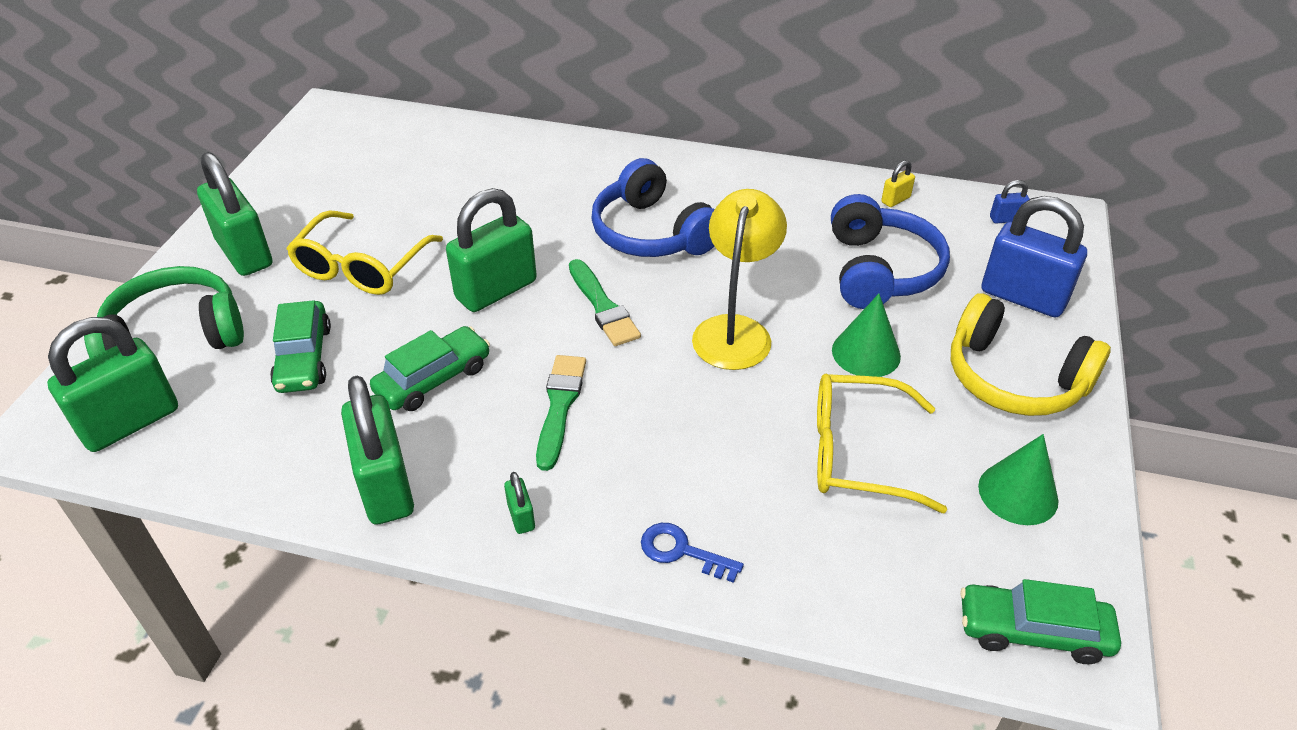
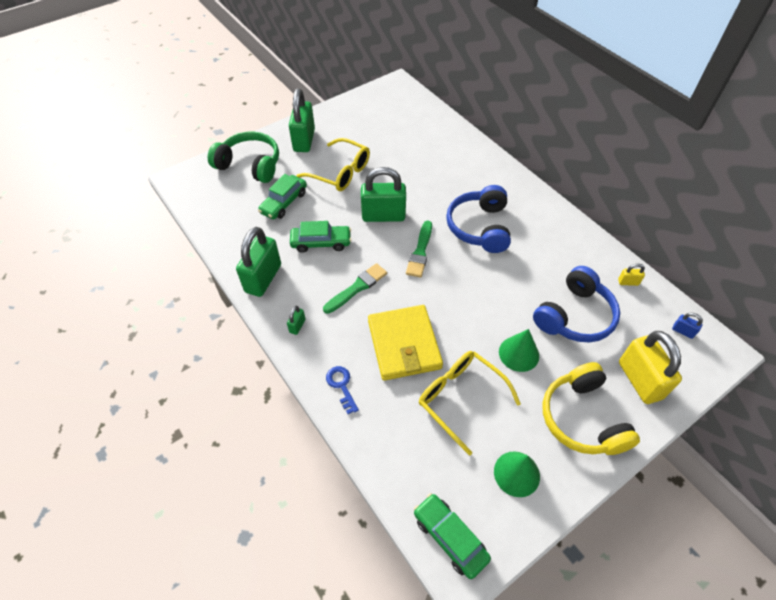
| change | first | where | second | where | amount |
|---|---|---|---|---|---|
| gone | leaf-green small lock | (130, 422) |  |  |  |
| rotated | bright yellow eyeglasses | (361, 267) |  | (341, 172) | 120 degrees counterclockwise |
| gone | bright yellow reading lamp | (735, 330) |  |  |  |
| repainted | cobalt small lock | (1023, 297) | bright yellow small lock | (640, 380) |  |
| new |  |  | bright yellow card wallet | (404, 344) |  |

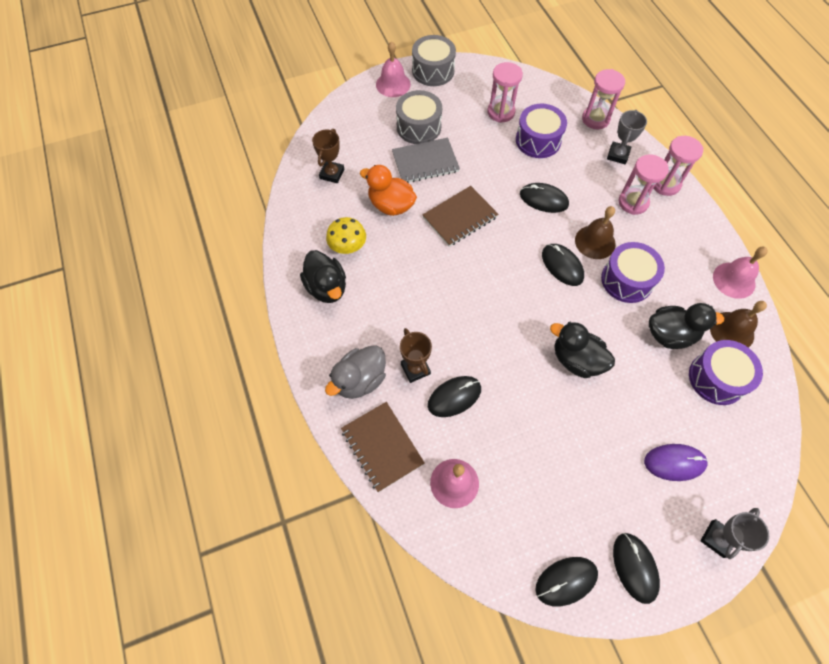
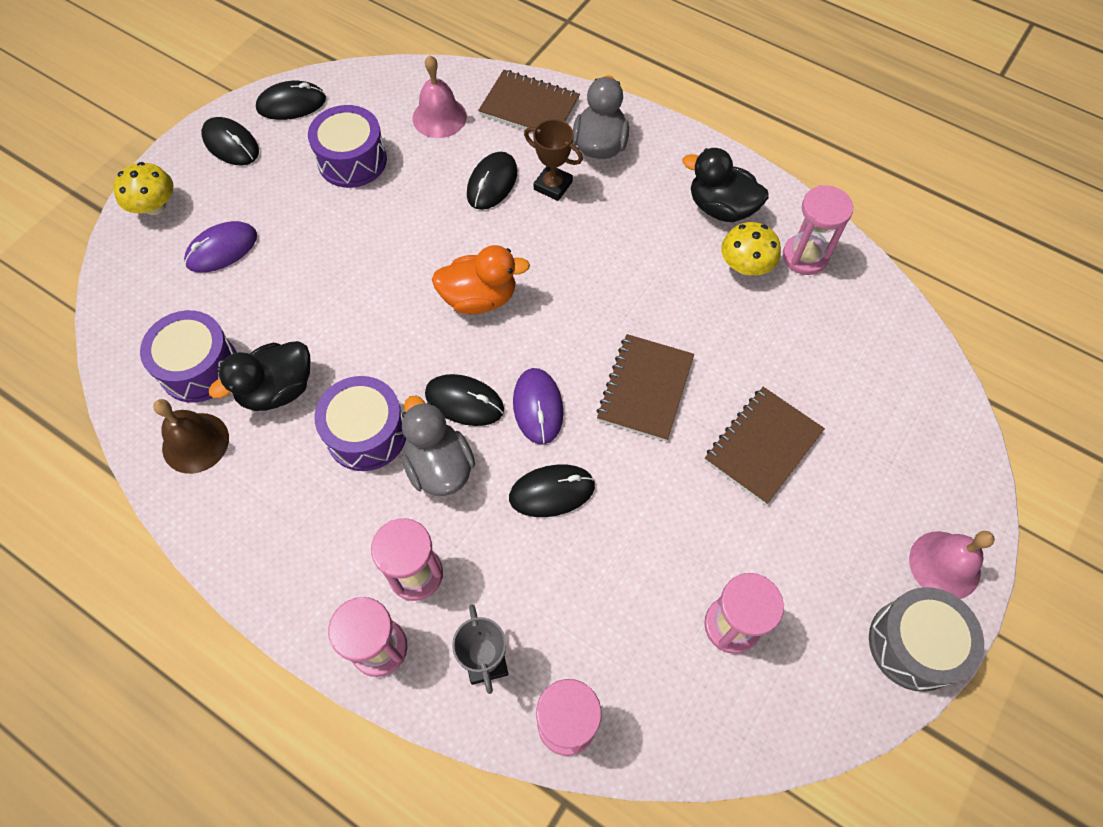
| change | first | where | second | where | amount |
|---|---|---|---|---|---|
| gone | russet award cup | (332, 174) |  |  |  |
| shifted | orange-coloured rubber duck | (391, 205) |  | (479, 298) |  |
| repainted | ash-grey notebook | (425, 162) | russet notebook | (762, 446) |  |
| gone | ash-grey snare drum | (418, 127) |  |  |  |
| shifted | purple snare drum | (538, 140) |  | (352, 160) |  |
| rotated | jet-black mouse | (566, 581) |  | (291, 104) | 45 degrees clockwise |
| gone | jet-black rubber duck | (576, 360) |  |  |  |
| swapped | russet bell | (595, 242) | ash-grey rubber duck | (439, 466) |  |
| swapped | ash-grey award cup | (717, 539) | bright yellow fungus | (155, 206) |  |
| gone | rosy bell | (734, 280) |  |  |  |
| new |  |  | purple mouse | (538, 407) |  |
| new |  |  | rosy sandglass | (805, 256) |  |

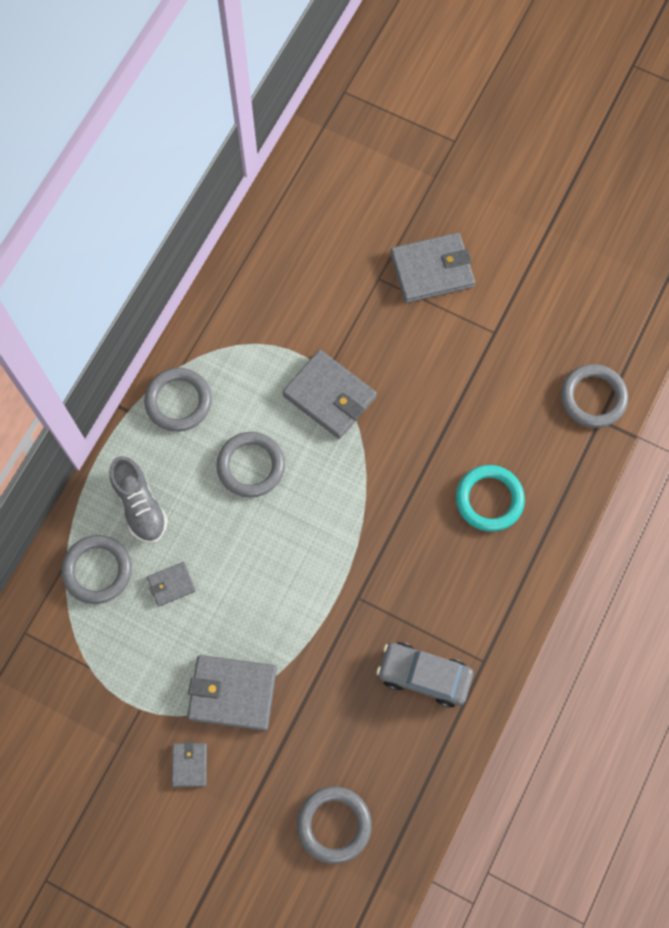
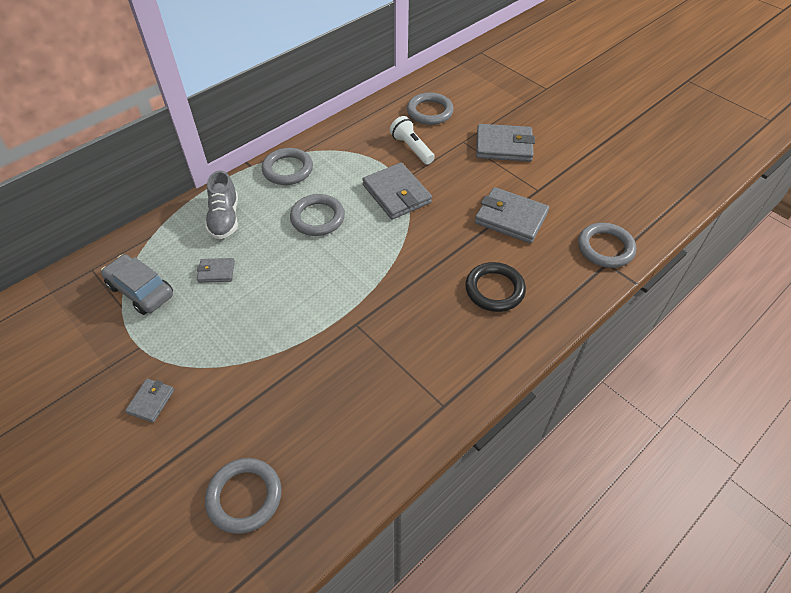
| change | first | where | second | where | amount |
|---|---|---|---|---|---|
| shifted | ash-grey hoop | (97, 570) |  | (430, 112) |  |
| shifted | ash-grey card wallet | (232, 693) |  | (511, 218) |  |
| shifted | ash-grey car | (424, 675) |  | (141, 291) |  |
| repainted | turquoise hoop | (489, 499) | jet-black hoop | (494, 289) |  |
| new |  |  | white pocket torch | (411, 148) |  |

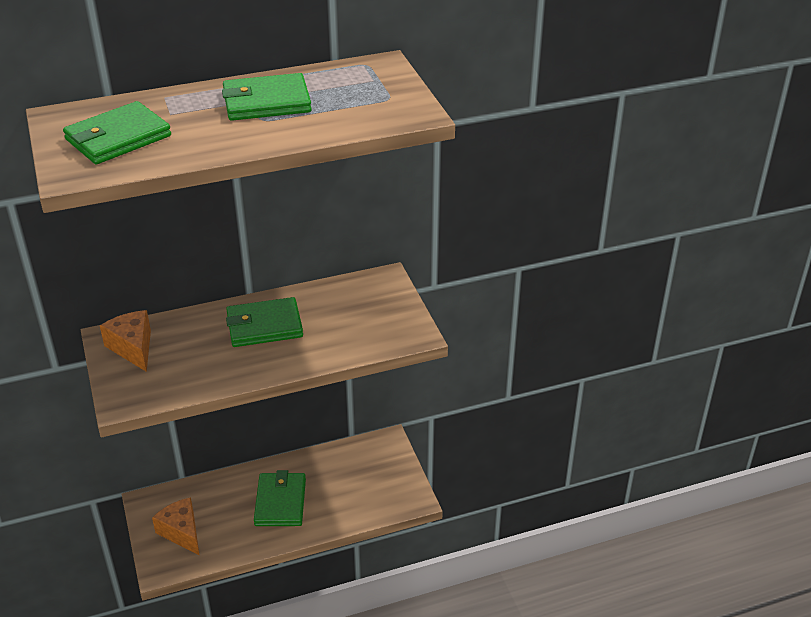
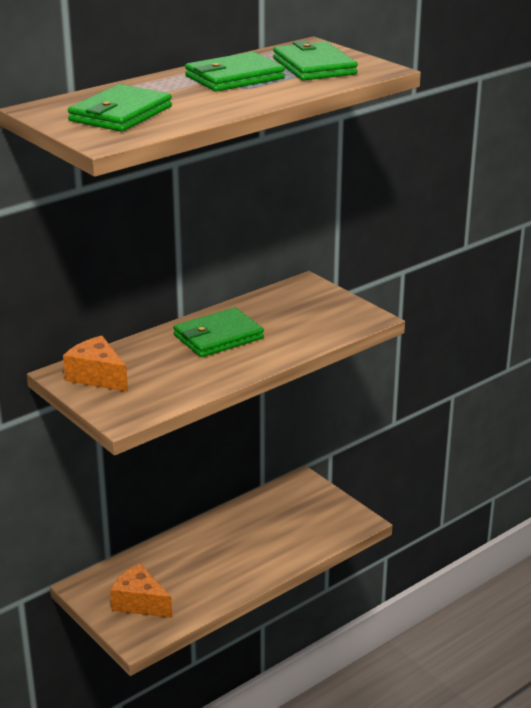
| change | first | where | second | where | amount |
|---|---|---|---|---|---|
| shifted | leaf-green card wallet | (280, 502) |  | (314, 66) |  |

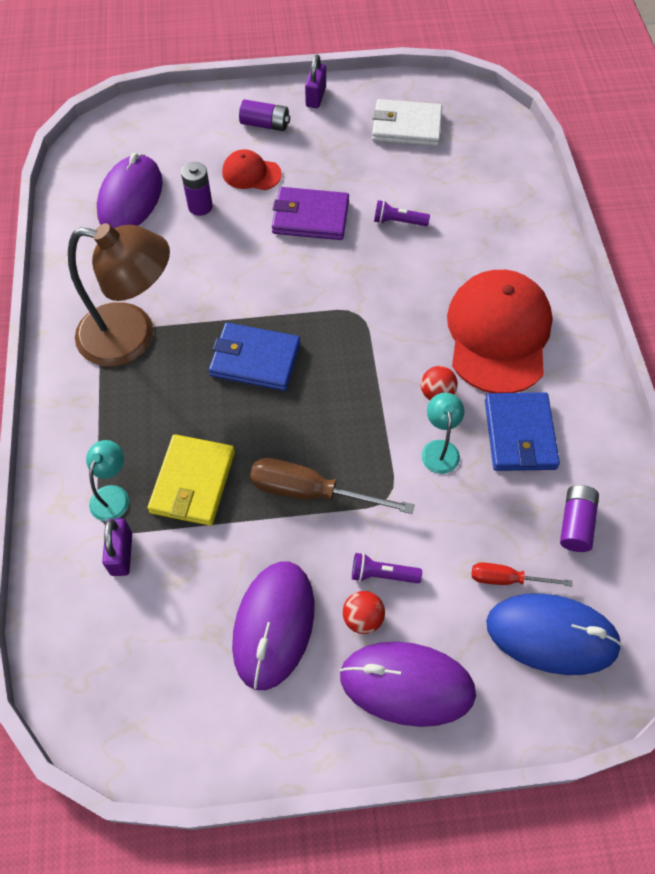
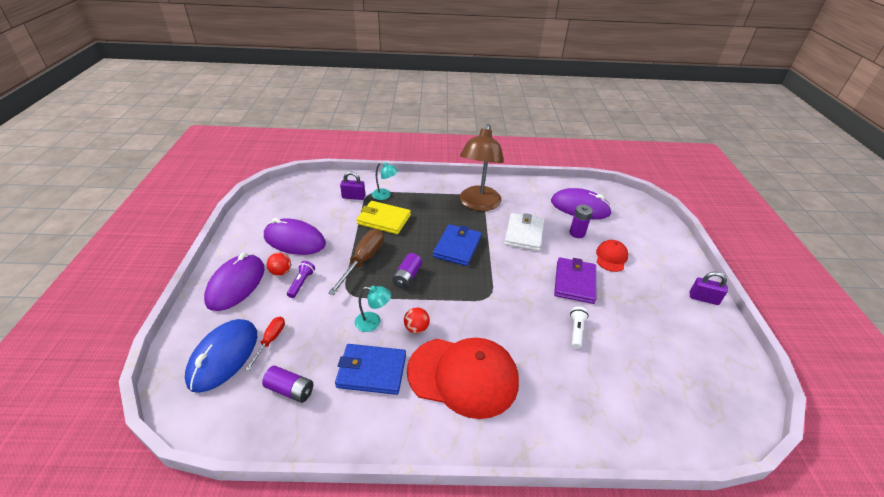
| change | first | where | second | where | amount |
|---|---|---|---|---|---|
| shifted | purple AA battery | (265, 124) |  | (407, 277) |  |
| shifted | white card wallet | (406, 127) |  | (524, 234) |  |
| repainted | purple pocket torch | (398, 221) | white pocket torch | (576, 331) |  |

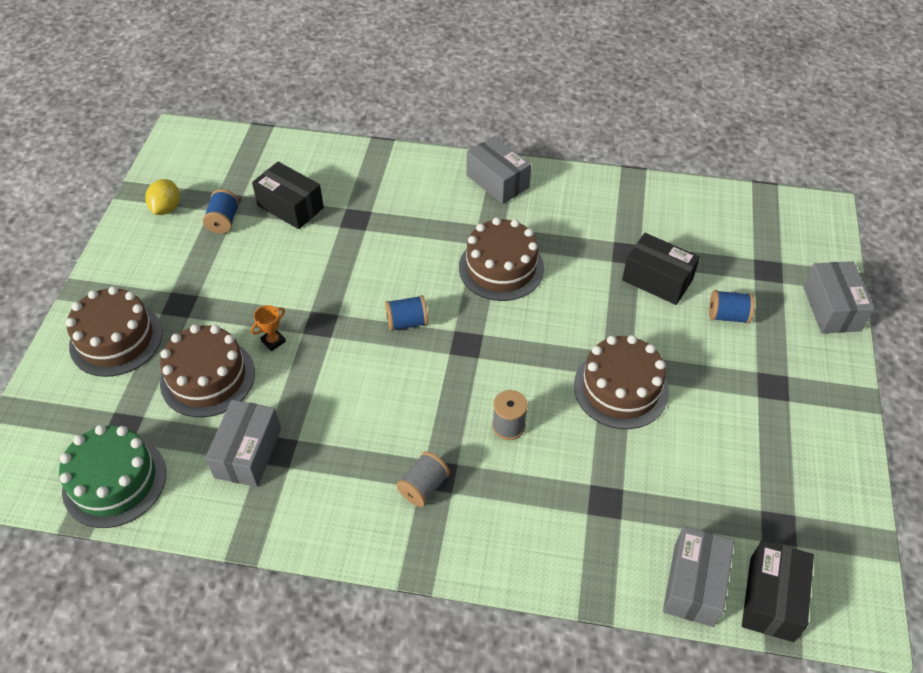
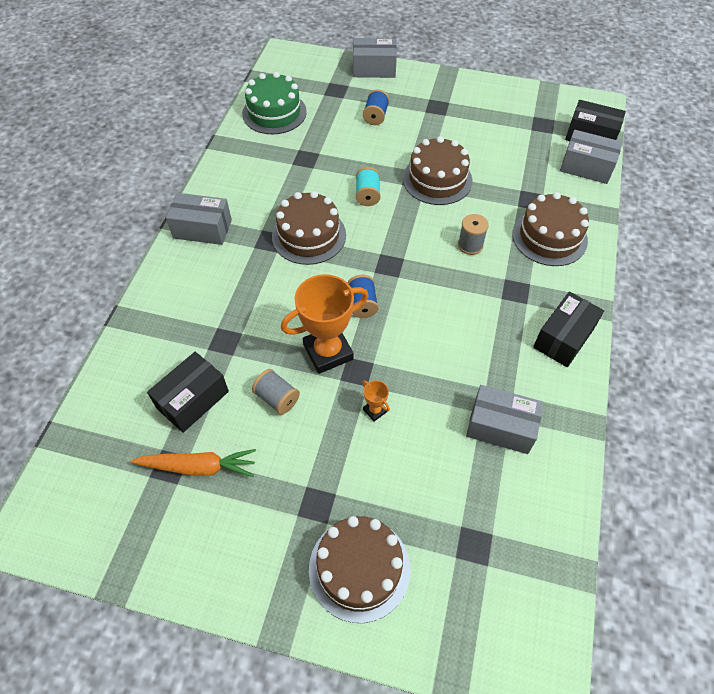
| change | first | where | second | where | amount |
|---|---|---|---|---|---|
| shifted | leaf-green layer cake | (114, 481) |  | (274, 113) |  |
| gone | bright yellow citrus fruit | (166, 208) |  |  |  |
| shifted | russet layer cake | (208, 377) |  | (549, 237) |  |
| swapped | cobalt spool | (223, 221) | orange-coloured root vegetable | (199, 467) |  |
| shifted | ash-grey spool | (424, 487) |  | (277, 398) |  |
| rotated | ash-grey package | (497, 181) |  | (202, 229) | 45 degrees clockwise |
| shifted | jet-black package | (657, 280) |  | (563, 338) |  |
| new |  |  | orange-coloured award cup | (328, 352) |  |
| new |  |  | turquoise spool | (367, 195) |  |

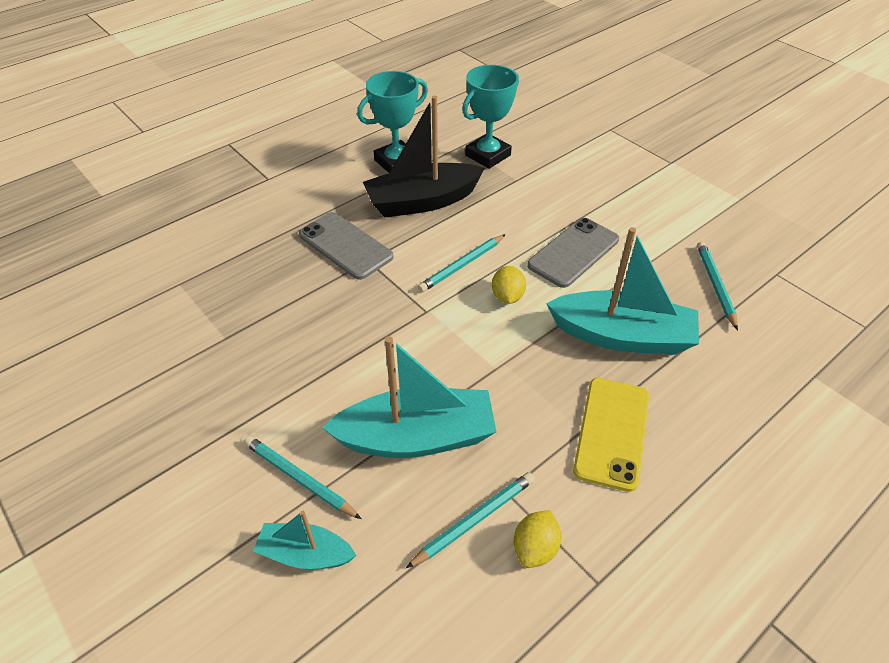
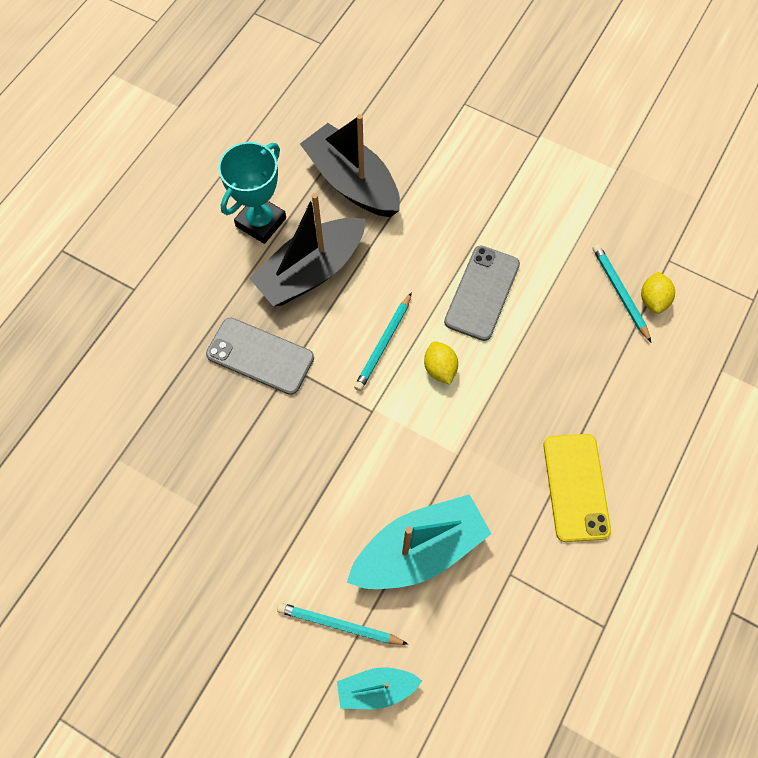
| change | first | where | second | where | amount |
|---|---|---|---|---|---|
| gone | turquoise wooden pencil | (474, 520) |  |  |  |
| swapped | turquoise award cup | (488, 155) | jet-black sailboat | (352, 182) |  |
| shifted | bright yellow citrus fruit | (535, 548) |  | (653, 300) |  |
| gone | turquoise sailboat | (622, 336) |  |  |  |

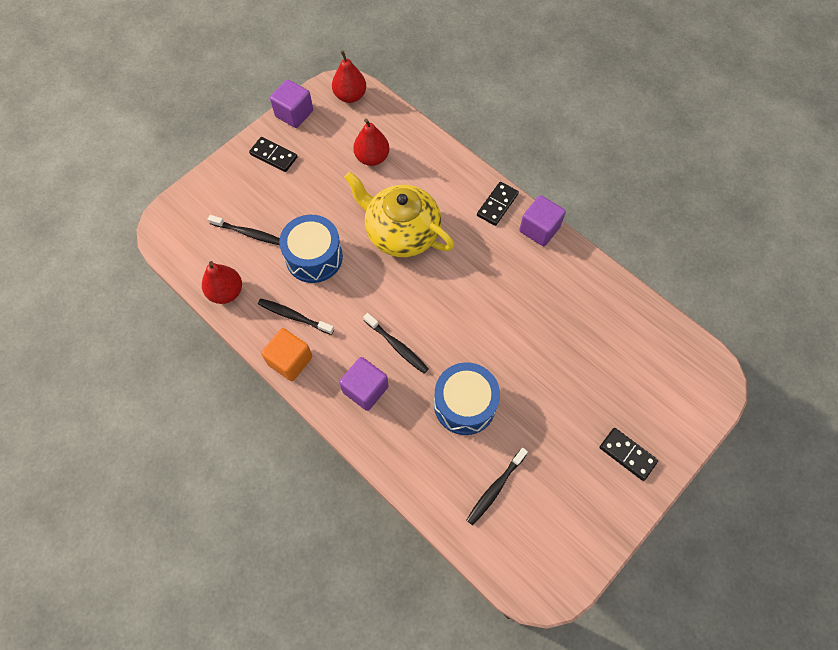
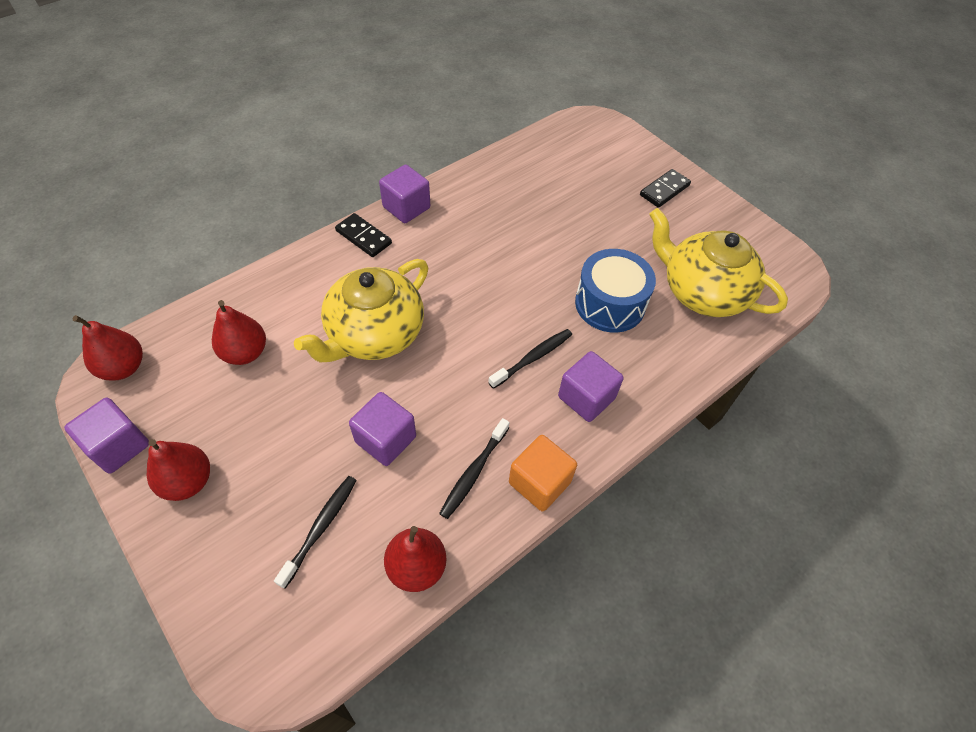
| change | first | where | second | where | amount |
|---|---|---|---|---|---|
| swapped | jet-black domino piece | (273, 156) | crimson pear fruit | (188, 481) |  |
| swapped | cobalt snare drum | (314, 257) | purple solid cube | (385, 439) |  |
| swapped | jet-black toothbrush | (495, 488) | bright yellow teapot | (702, 292) |  |

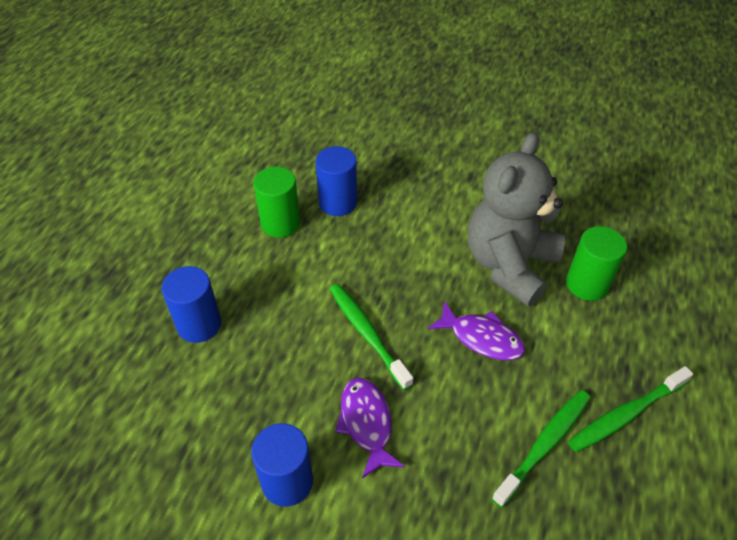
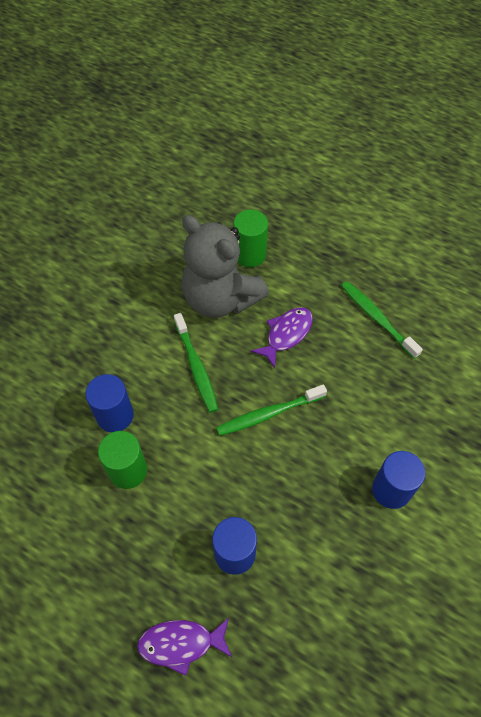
| change | first | where | second | where | amount |
|---|---|---|---|---|---|
| shifted | purple fish | (366, 423) |  | (181, 644) |  |
| shifted | leaf-green toothbrush | (626, 414) |  | (196, 367) |  |

